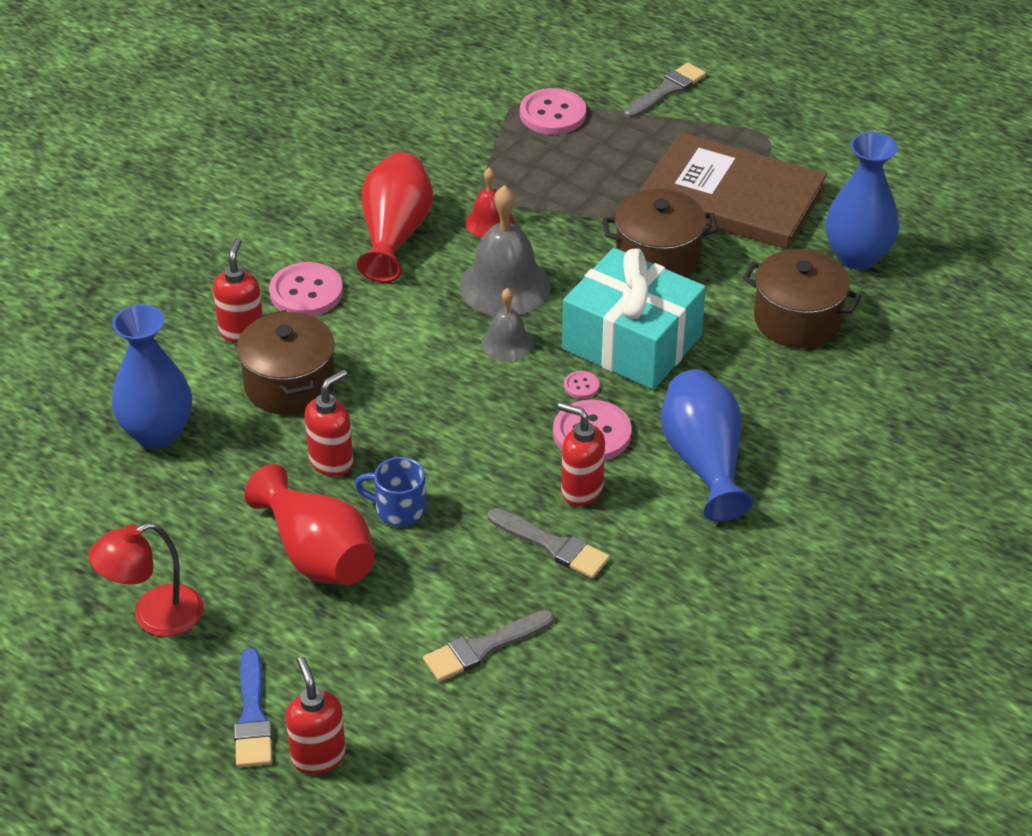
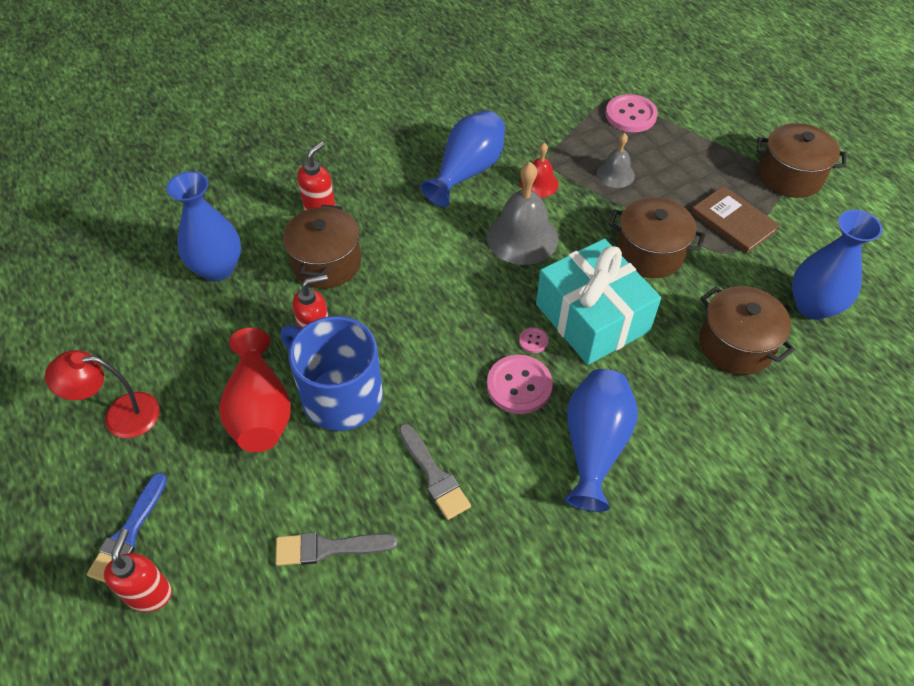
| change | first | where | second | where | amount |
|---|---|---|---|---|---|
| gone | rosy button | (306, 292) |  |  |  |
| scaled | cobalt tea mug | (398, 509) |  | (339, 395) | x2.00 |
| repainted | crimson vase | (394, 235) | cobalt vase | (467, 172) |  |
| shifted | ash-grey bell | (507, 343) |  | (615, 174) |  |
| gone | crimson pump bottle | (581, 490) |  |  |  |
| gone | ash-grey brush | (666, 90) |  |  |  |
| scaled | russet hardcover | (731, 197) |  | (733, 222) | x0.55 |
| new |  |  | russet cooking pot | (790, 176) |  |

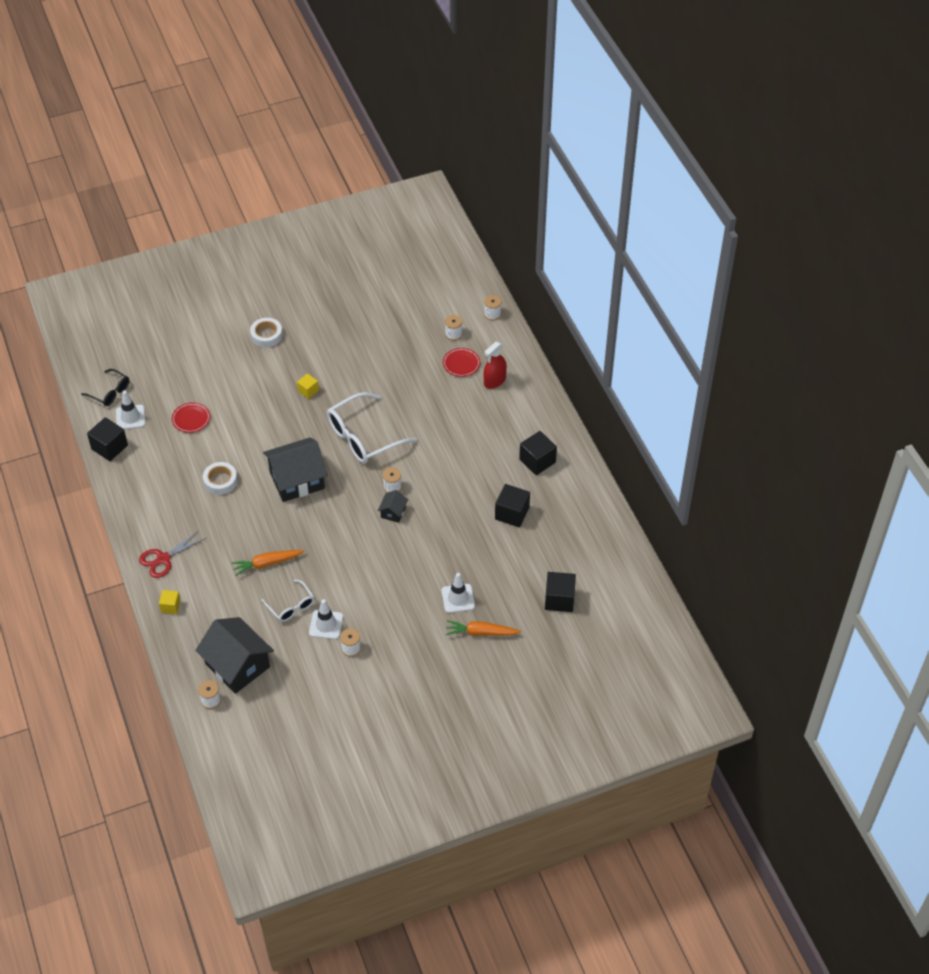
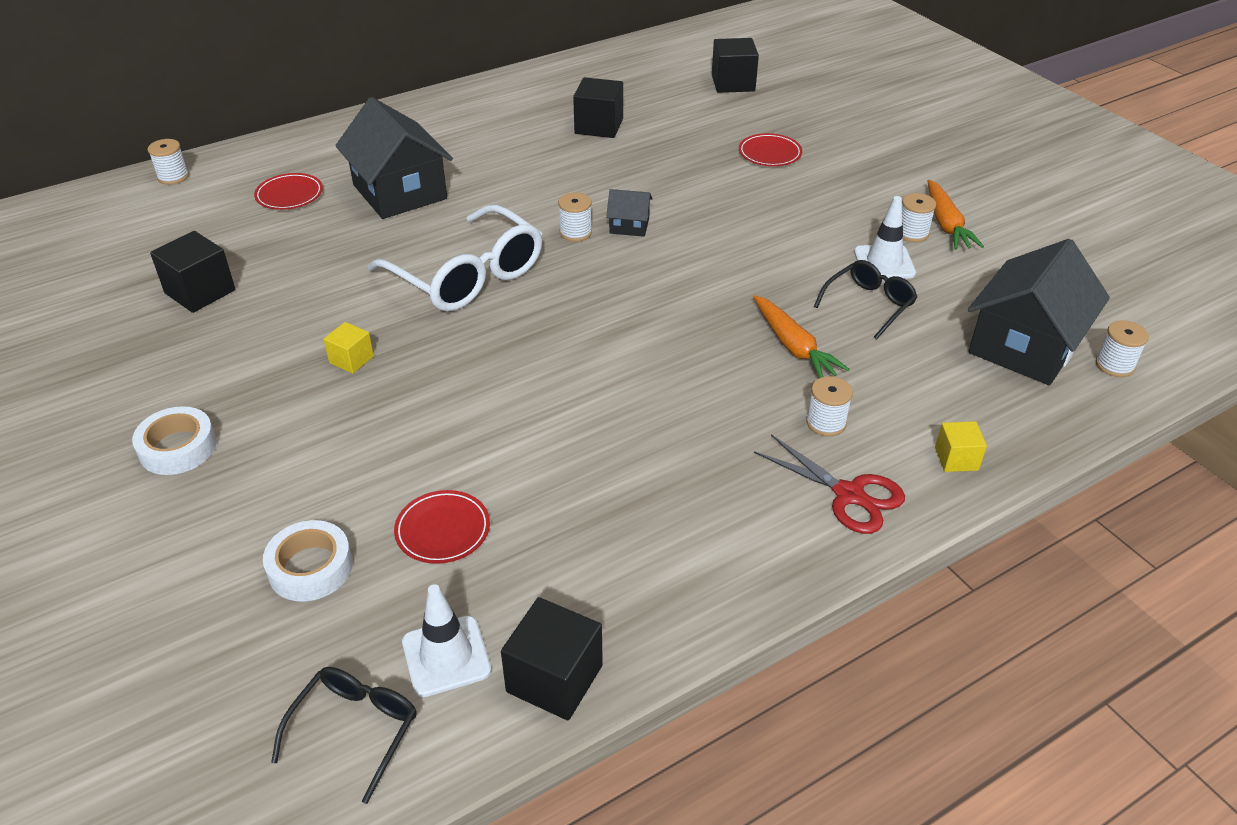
| change | first | where | second | where | amount |
|---|---|---|---|---|---|
| shifted | white roll of tape | (220, 481) |  | (310, 567) |  |
| repainted | white eyeglasses | (291, 606) | jet-black eyeglasses | (869, 304) |  |
| shifted | jet-black house | (297, 480) |  | (400, 192) |  |
| swapped | white road cone | (458, 598) | crimson dinner plate | (769, 153) |  |
| shifted | white spool | (453, 334) |  | (826, 423) |  |
| shifted | orange-coloured root vegetable | (481, 632) |  | (946, 224) |  |
| gone | crimson spray cleaner | (494, 381) |  |  |  |
| shifted | jet-black solid cube | (537, 461) |  | (200, 292) |  |

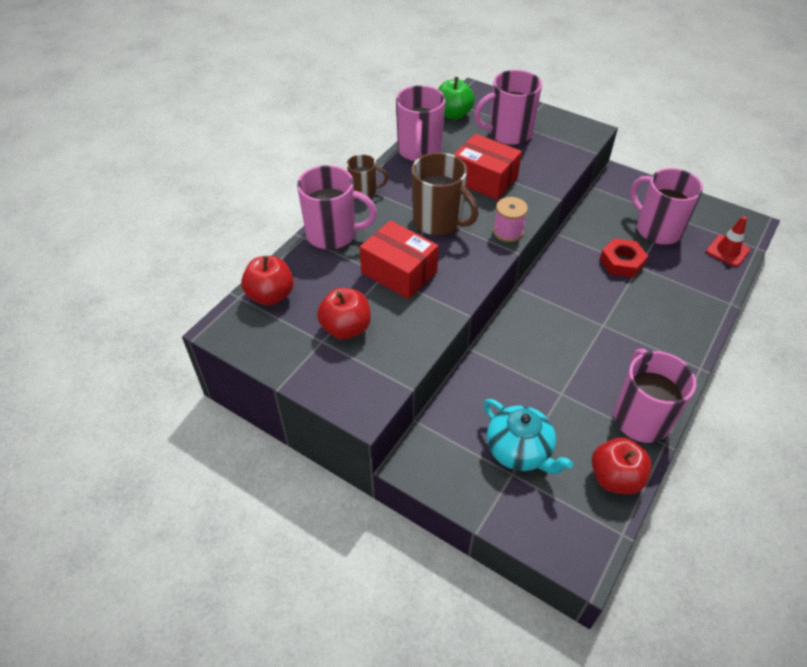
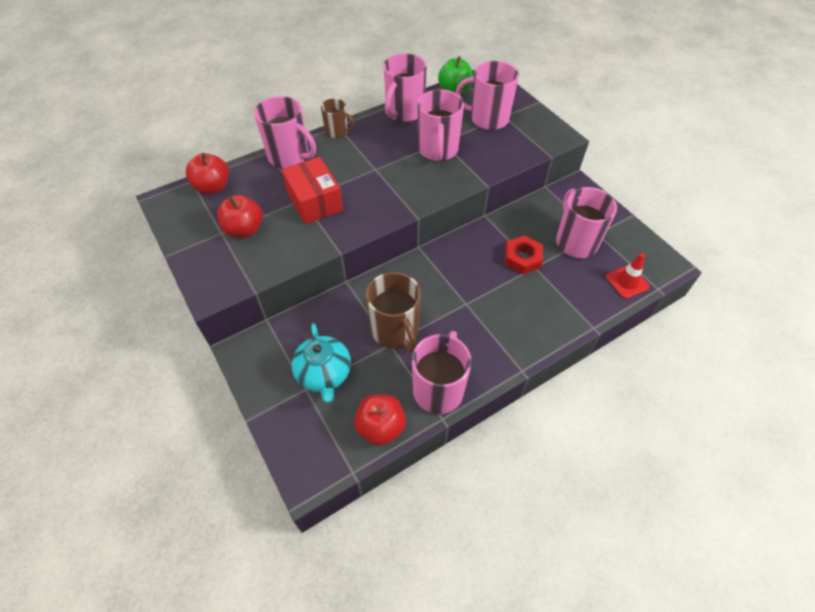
| change | first | where | second | where | amount |
|---|---|---|---|---|---|
| shifted | russet tea mug | (438, 222) |  | (395, 331) |  |
| swapped | crimson package | (484, 179) | rosy tea mug | (438, 150) |  |
| gone | rosy spool | (508, 232) |  |  |  |

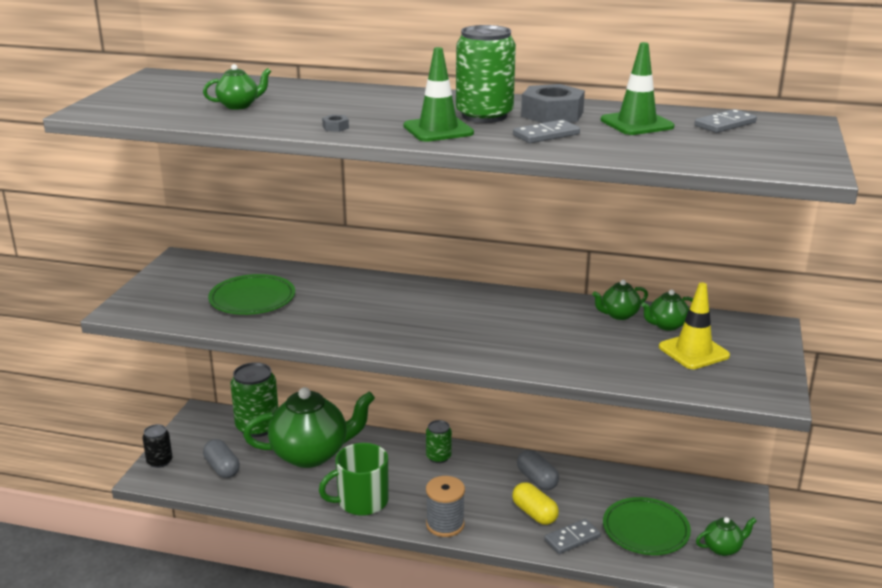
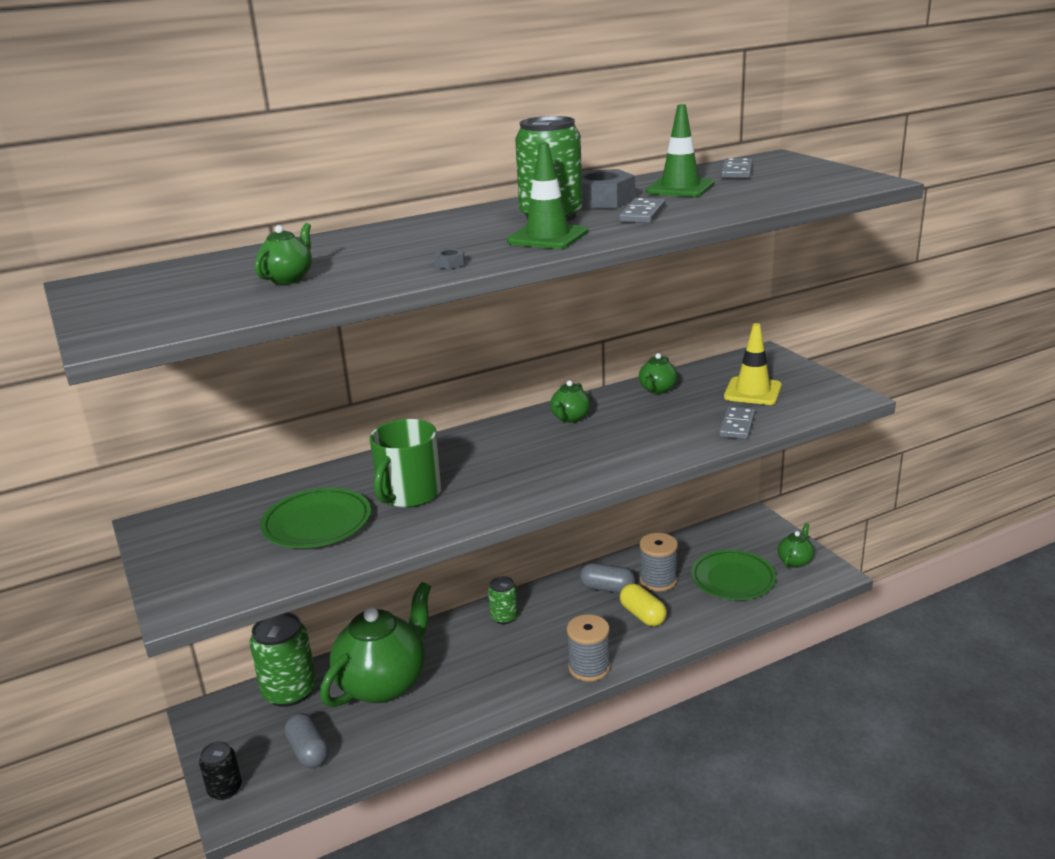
| change | first | where | second | where | amount |
|---|---|---|---|---|---|
| rotated | ash-grey pill shape | (222, 468) |  | (309, 751) | 45 degrees clockwise |
| shifted | leaf-green tea mug | (361, 501) |  | (409, 494) |  |
| rotated | bright yellow pill shape | (534, 513) |  | (642, 615) | 45 degrees clockwise |
| shifted | ash-grey domino piece | (572, 538) |  | (737, 425) |  |
| shifted | leaf-green teapot | (666, 325) |  | (570, 418) |  |
| new |  |  | ash-grey spool | (658, 580) |  |

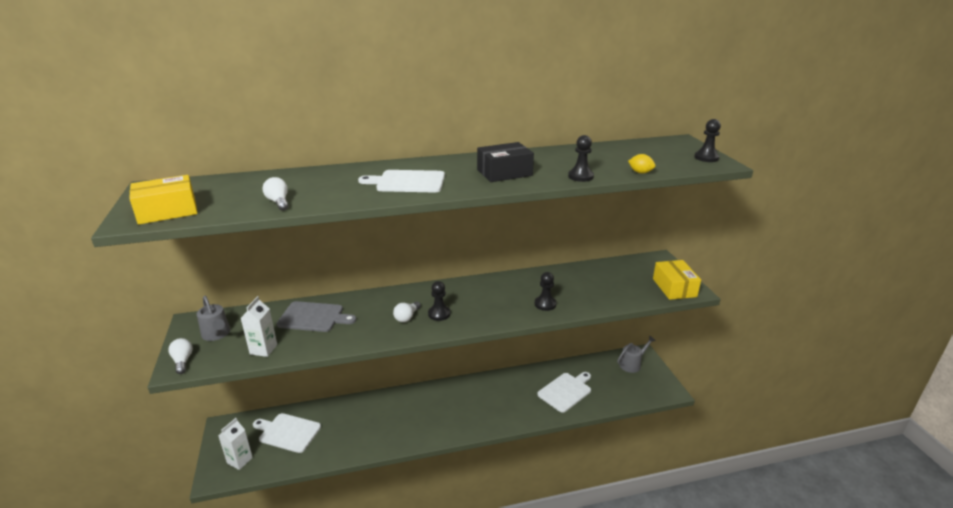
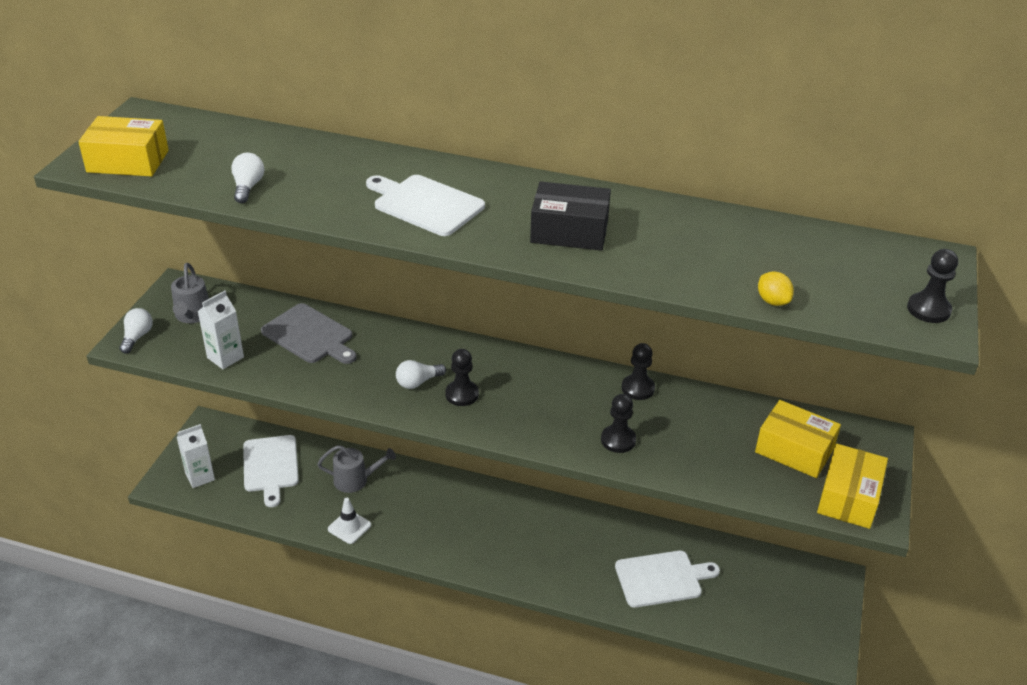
| change | first | where | second | where | amount |
|---|---|---|---|---|---|
| rotated | white bread board | (288, 432) |  | (270, 466) | 150 degrees counterclockwise |
| shifted | jet-black game pawn | (580, 176) |  | (638, 388) |  |
| shifted | ash-grey watering pot | (632, 364) |  | (355, 480) |  |
| new |  |  | white road cone | (349, 527) |  |
| new |  |  | bright yellow package | (794, 450) |  |

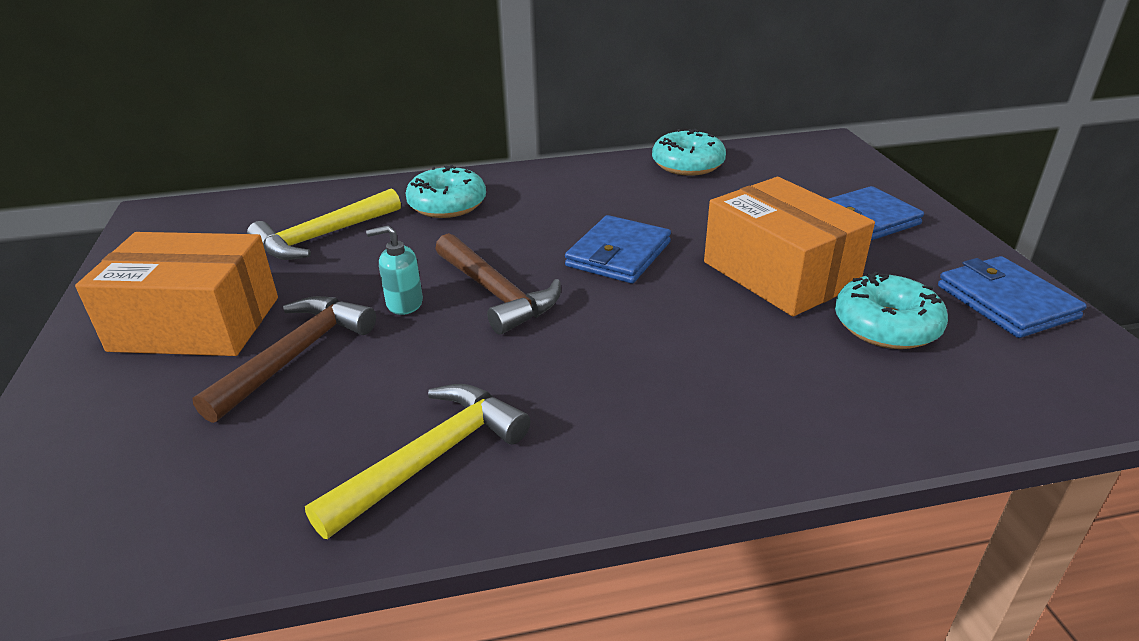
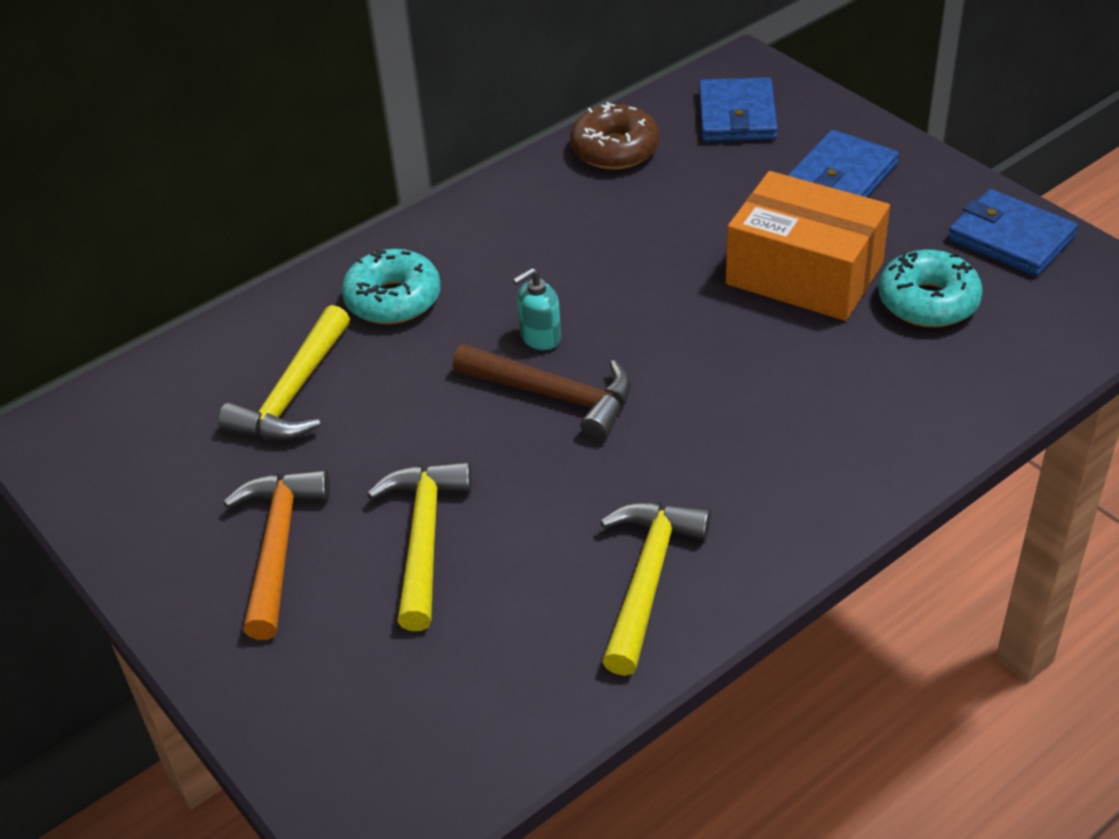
| change | first | where | second | where | amount |
|---|---|---|---|---|---|
| swapped | orange-coloured package | (196, 324) | orange-coloured claw hammer | (277, 547) |  |
| repainted | russet claw hammer | (295, 356) | bright yellow claw hammer | (423, 539) |  |
| shifted | turquoise pump bottle | (404, 303) |  | (540, 337) |  |
| shifted | cobalt card wallet | (618, 254) |  | (737, 115) |  |
| repainted | turquoise doughnut | (687, 164) | russet doughnut | (615, 149) |  |

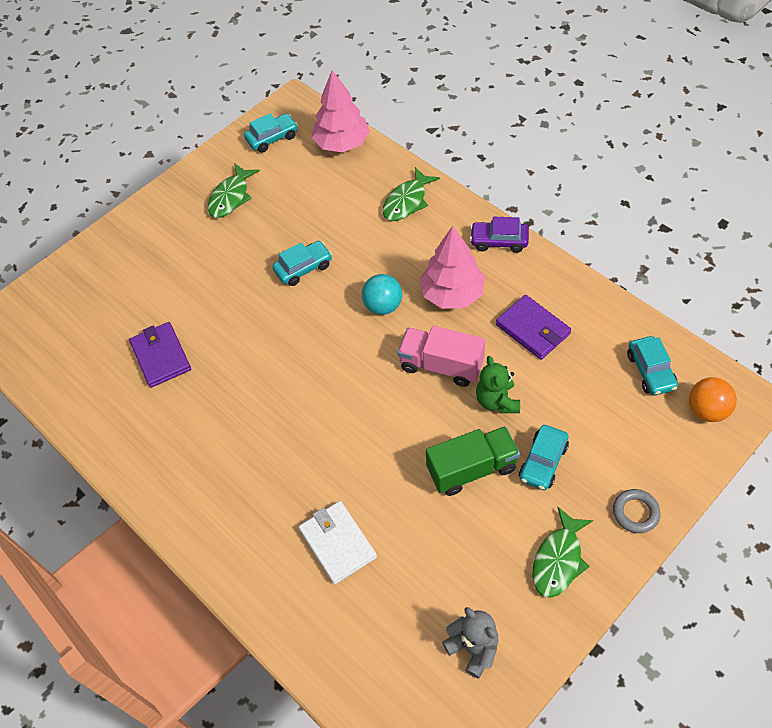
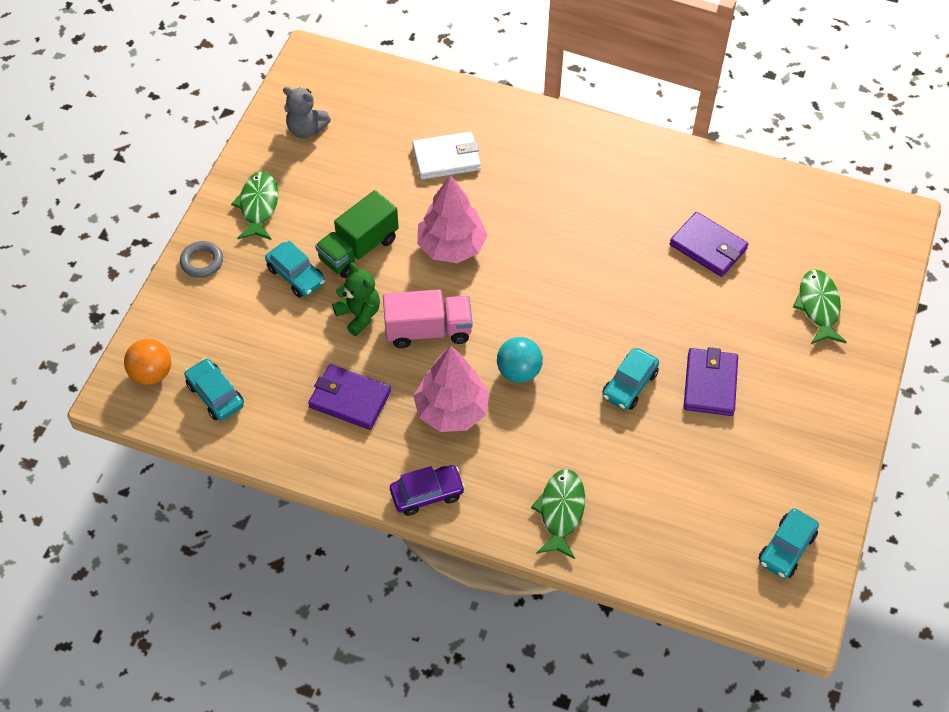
| change | first | where | second | where | amount |
|---|---|---|---|---|---|
| shifted | leaf-green fish | (231, 197) |  | (818, 307) |  |
| rotated | white card wallet | (337, 543) |  | (446, 158) | 45 degrees counterclockwise |
| shifted | rosy fir tree | (342, 143) |  | (451, 247) |  |
| rotated | turquoise car | (543, 462) |  | (296, 275) | 135 degrees clockwise |
| new |  |  | purple card wallet | (710, 384) |  |

